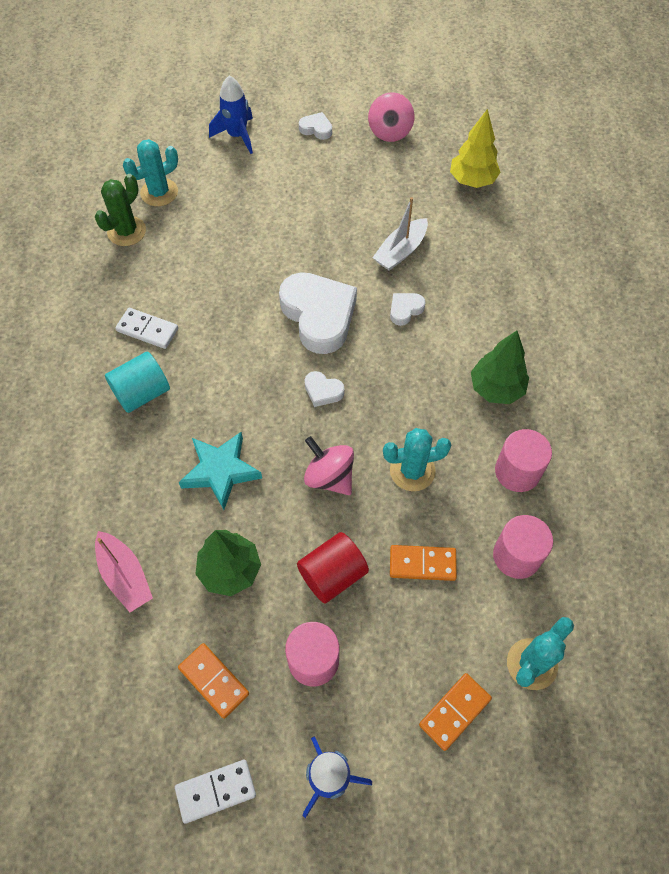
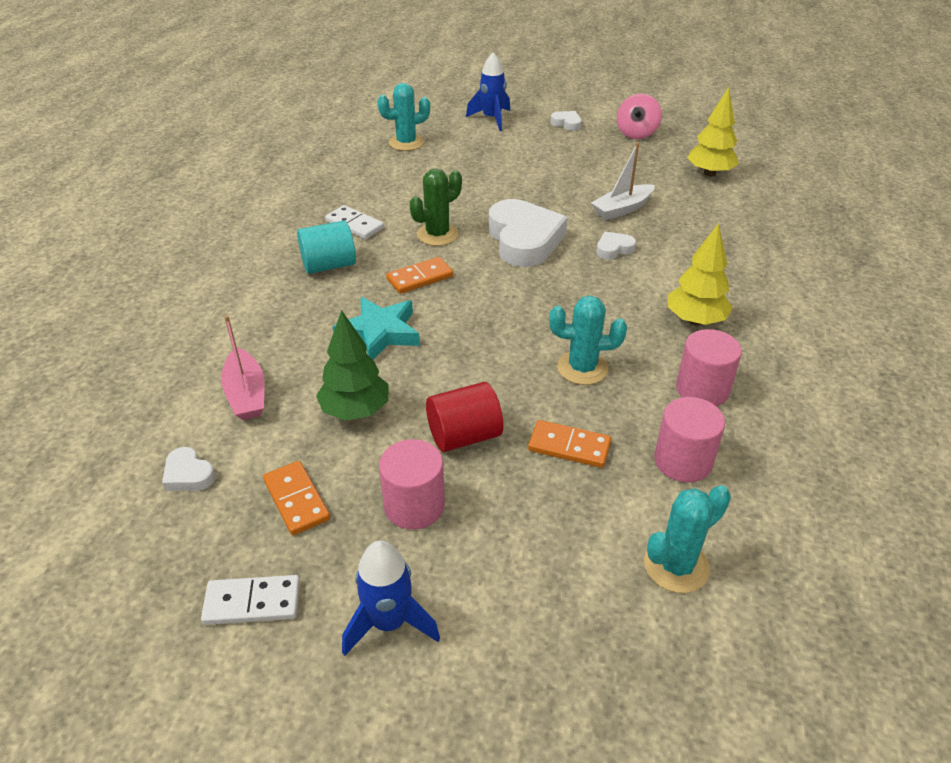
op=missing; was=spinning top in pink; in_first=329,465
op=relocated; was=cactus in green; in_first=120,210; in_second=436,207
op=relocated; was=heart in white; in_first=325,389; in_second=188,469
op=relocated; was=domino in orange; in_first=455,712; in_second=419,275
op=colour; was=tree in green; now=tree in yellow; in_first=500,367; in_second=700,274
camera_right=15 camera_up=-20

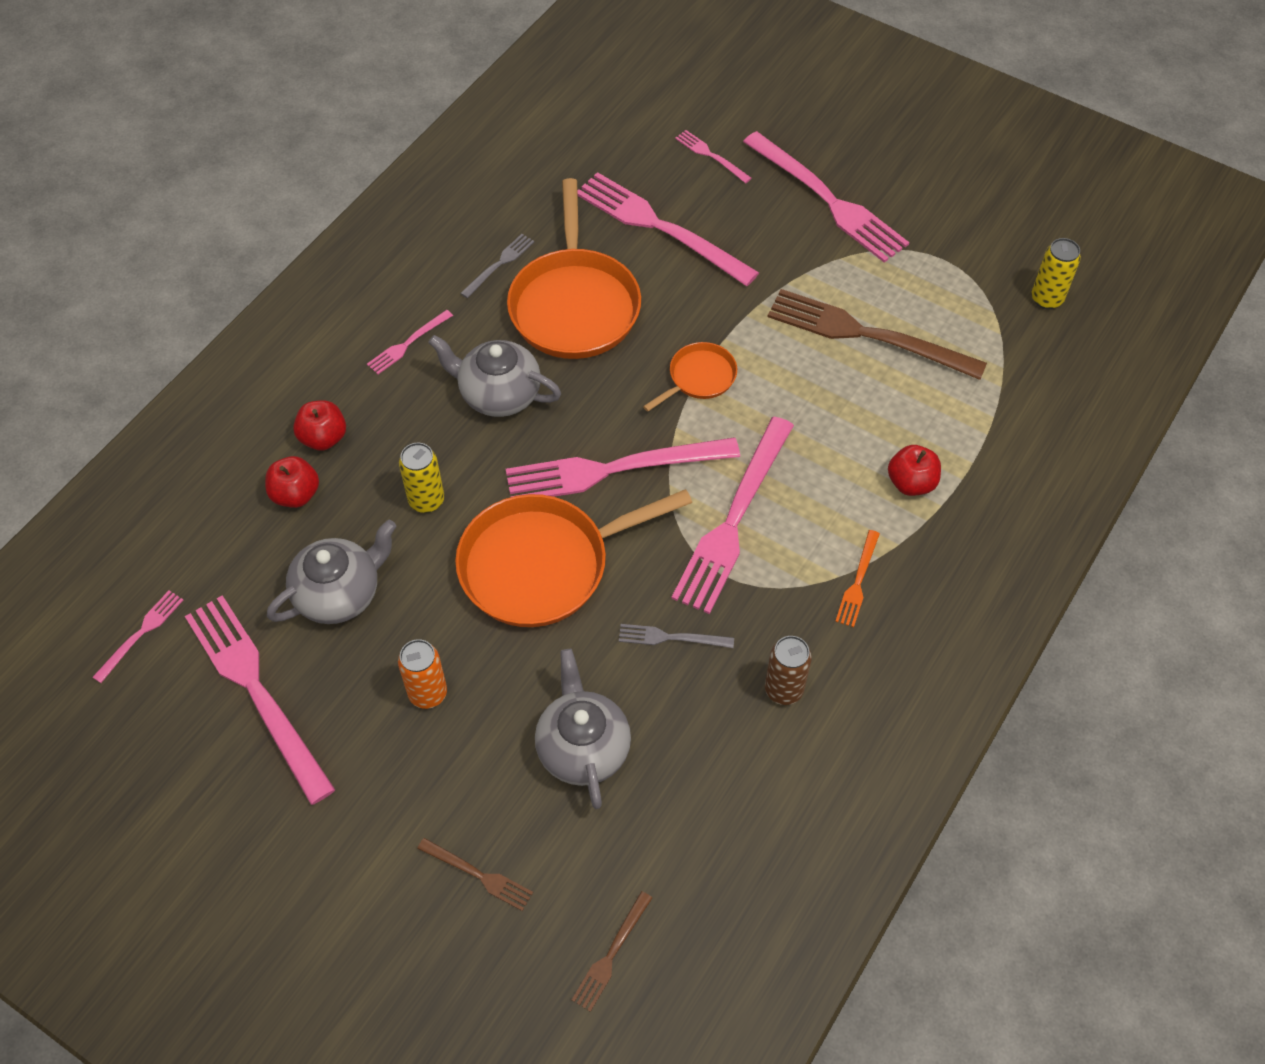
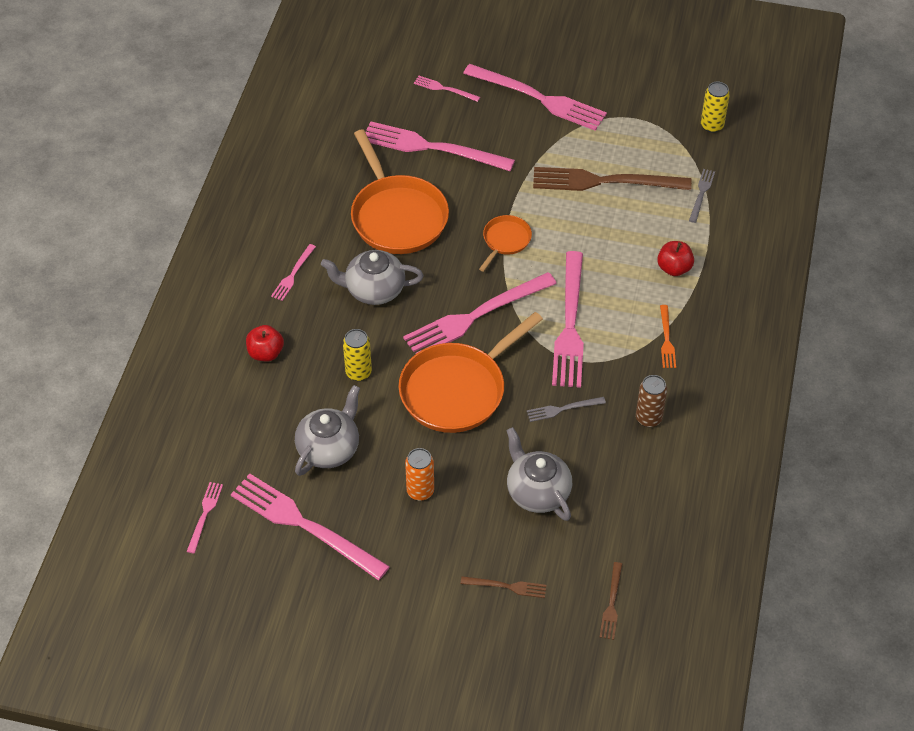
op=missing; was=apple in red; in_first=292,482
op=relocated; was=fork in grey; in_first=497,266; in_second=702,196
camera_right=-20 camera_up=-5

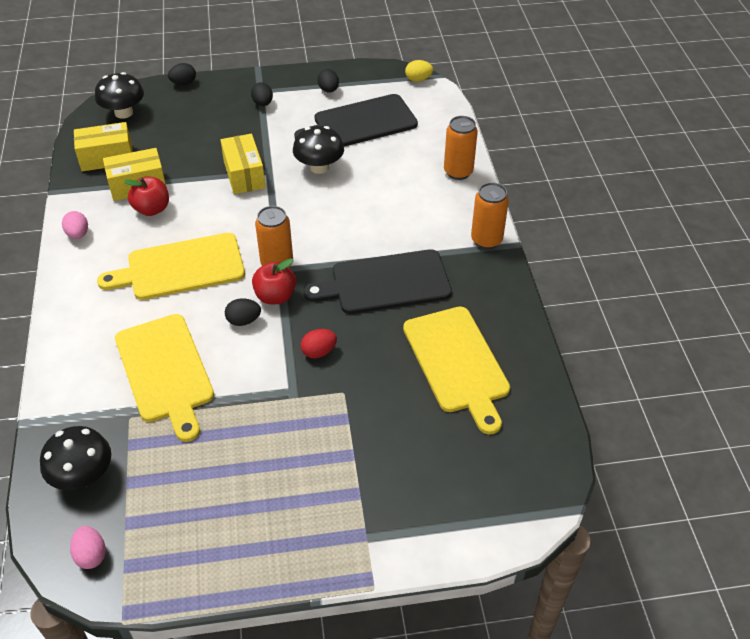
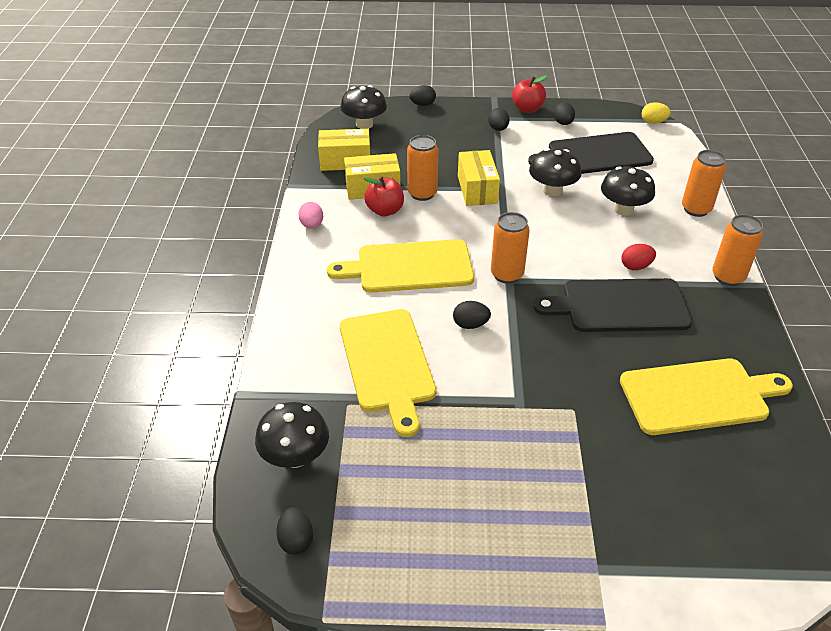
op=appeared; now=can in orange; in_second=422,168
op=appeared; now=mushroom in black; in_second=628,191
op=relocated; was=apple in red; in_first=274,281; in_second=530,94
op=relocated; was=egg in red; in_first=319,343; in_second=638,257
op=colour; was=egg in pink; now=egg in black; in_first=88,547; in_second=294,531
op=spun; was=cutting board in yellow; in_first=456,370; in_second=706,397; clockwise=-90
camera_right=10 camera_up=-5

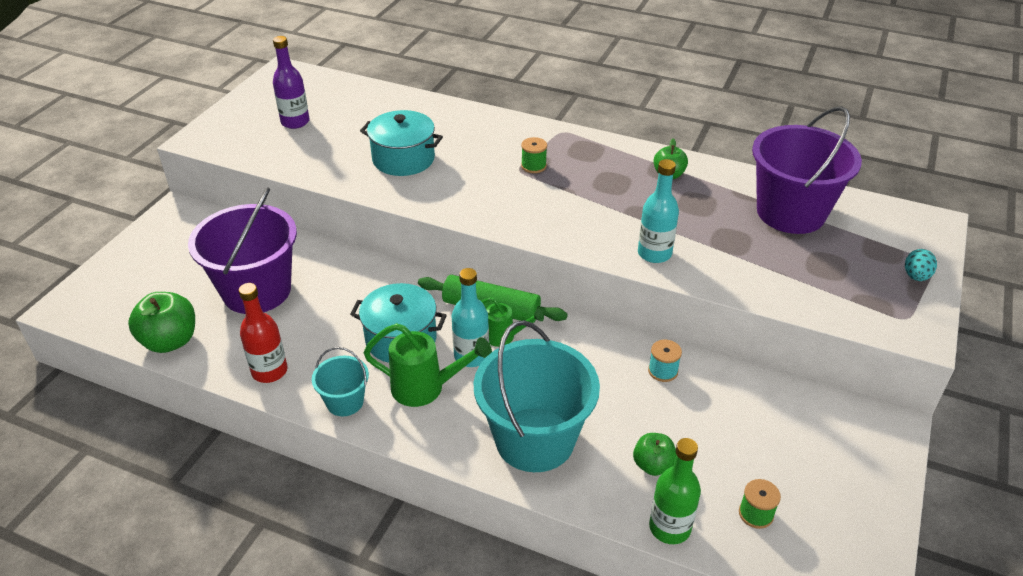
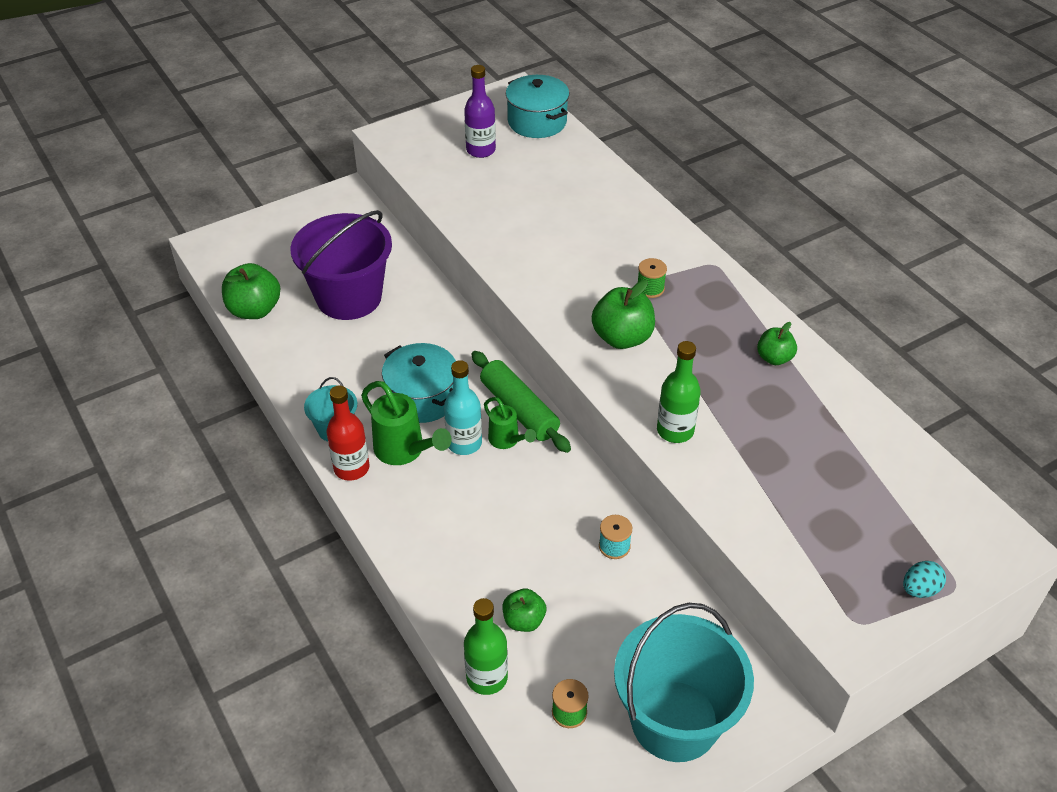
op=missing; was=bucket in purple; in_first=807,170
op=appeared; now=apple in green; in_second=623,314
op=relocated; was=bottle in red; in_first=263,333; in_second=347,433
op=relocated; was=pot in turquoise; in_first=401,143; in_second=537,106
op=relocated; was=bucket in turquoise; in_first=537,396; in_second=684,682
op=colour; was=bottle in turquoise; now=bottle in green; in_first=658,211; in_second=679,392
camera_right=35 camera_up=5

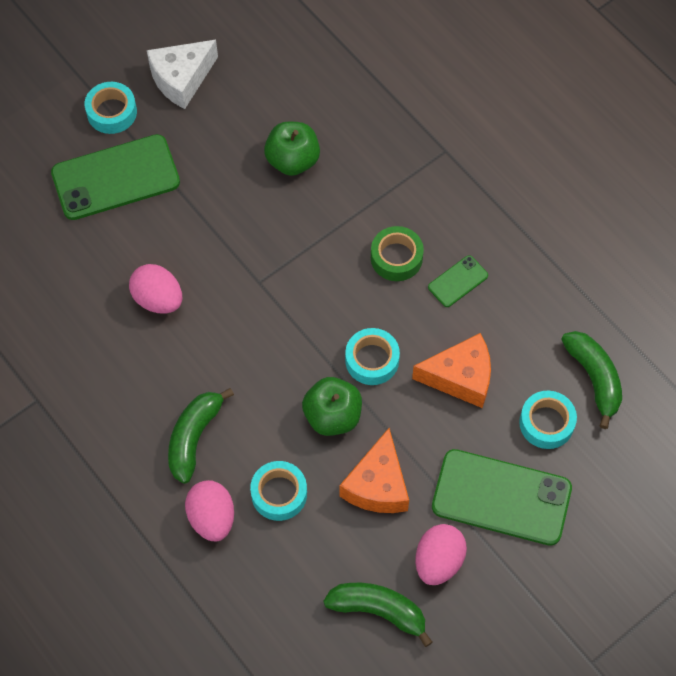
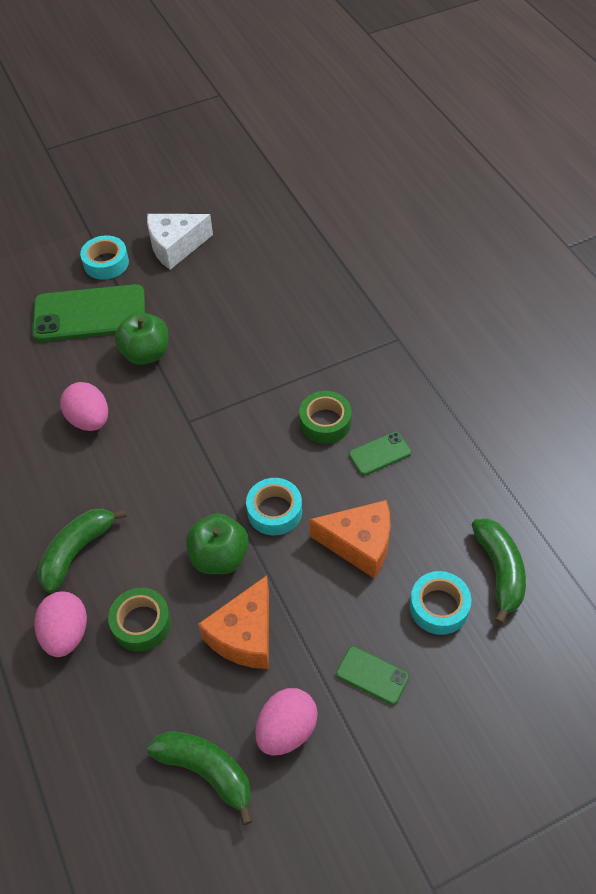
op=relocated; was=apple in green; in_first=292,149; in_second=141,338
op=colour; was=tape in turquoise; now=tape in green; in_first=278,491; in_second=139,620
op=size; was=phone in green; in_first=502,497; in_second=372,675; ratio=0.47
camera_right=15 camera_up=-10

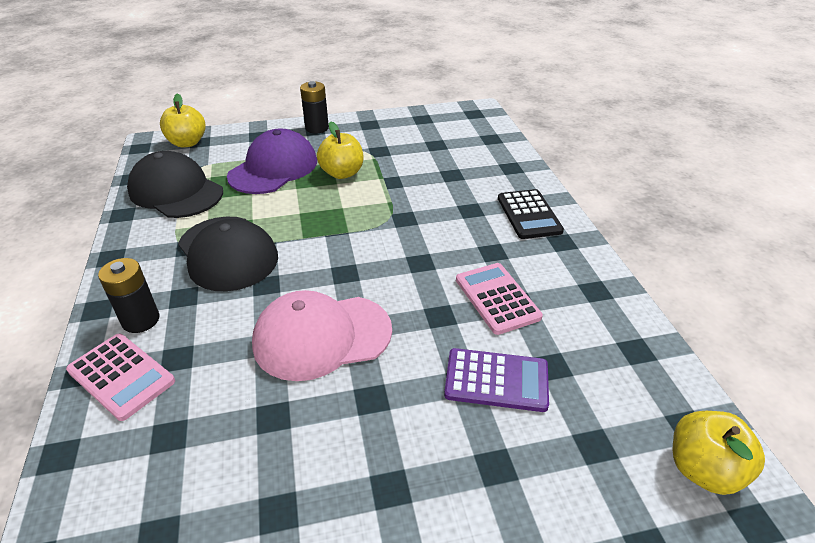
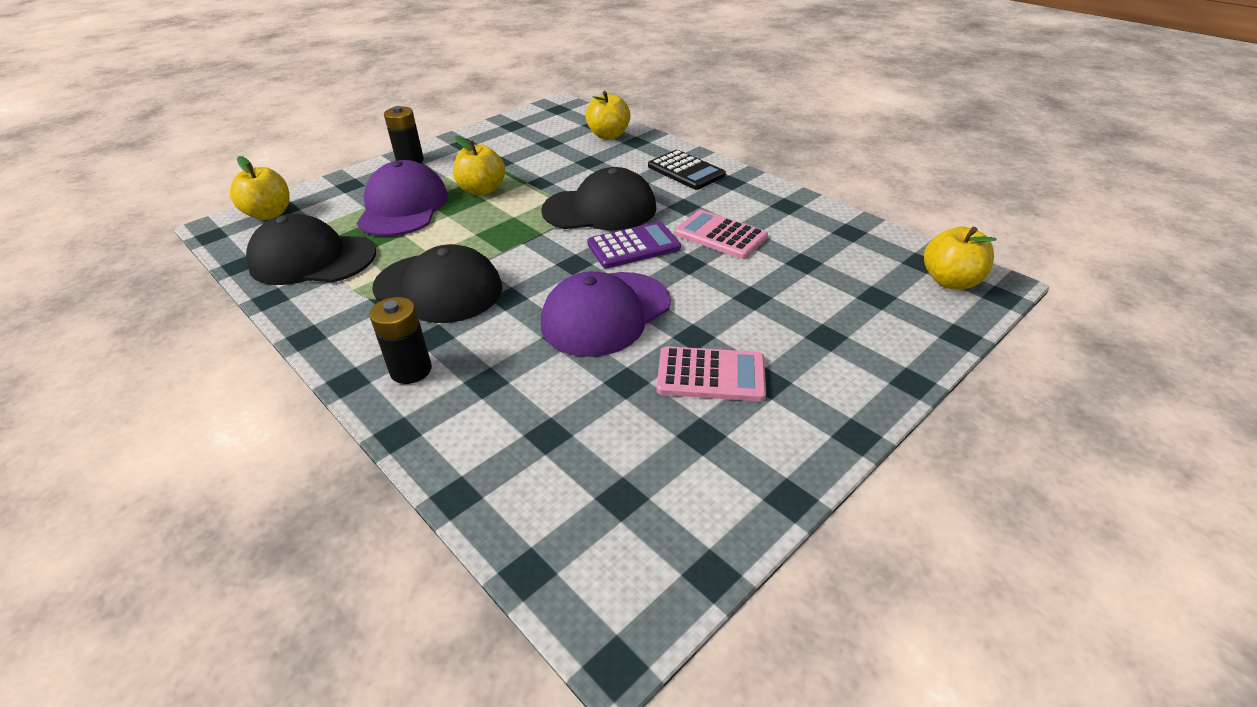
op=appeared; now=cap in black; in_second=598,198
op=appeared; now=apple in yellow; in_second=608,115
op=relocated; was=calculator in pink; in_first=120,377; in_second=711,373
op=relocated; was=calculator in purple; in_first=496,380; in_second=634,245
op=colour; was=cap in pink; now=cap in purple; in_first=322,335; in_second=606,314
camera_right=-30 camera_up=0

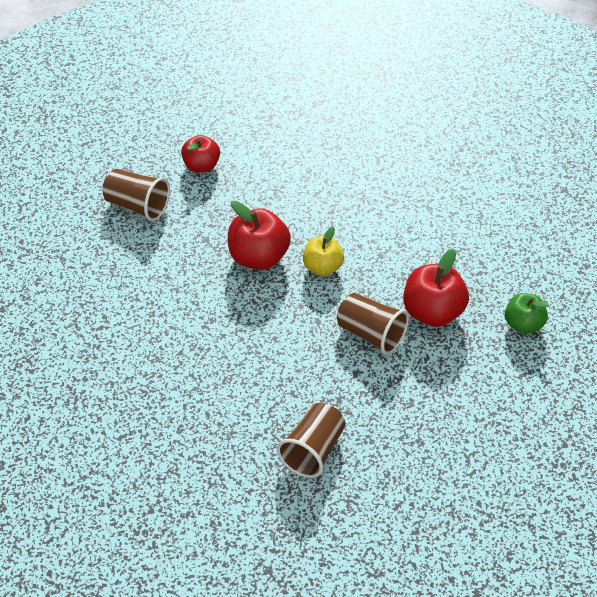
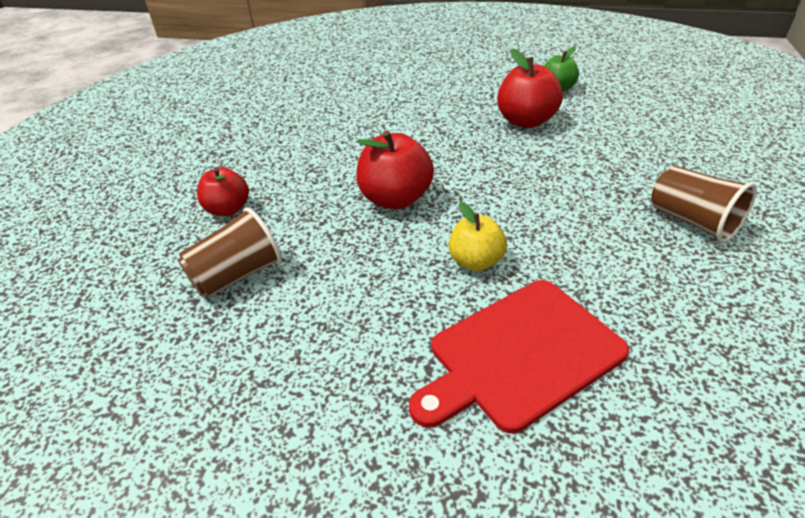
op=missing; was=cup in brown; in_first=373,324
op=appeared; now=cutting board in red; in_second=519,356
op=relocated; was=apple in yellow; in_first=323,251; in_second=478,236
camera_right=-65 camera_up=-10

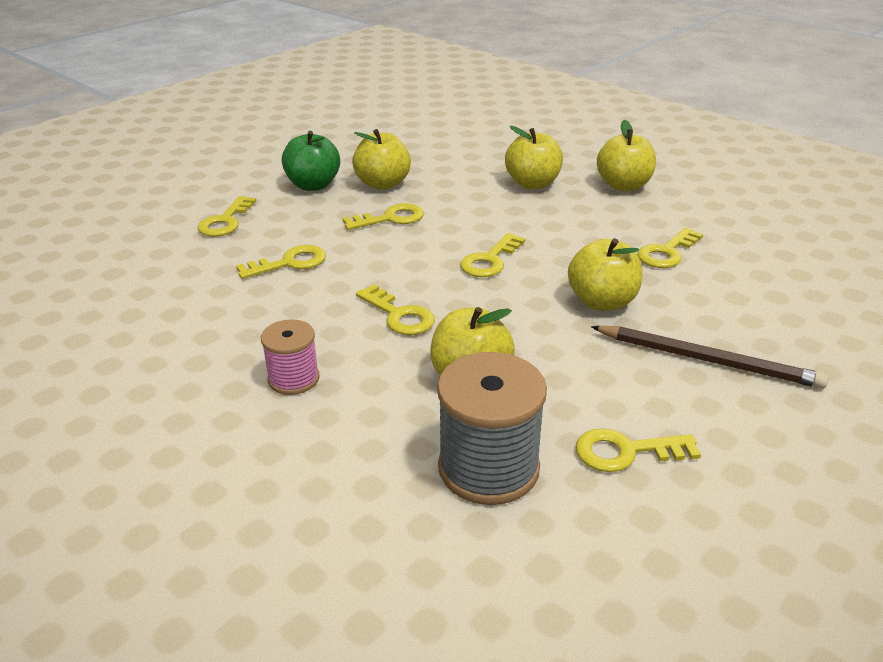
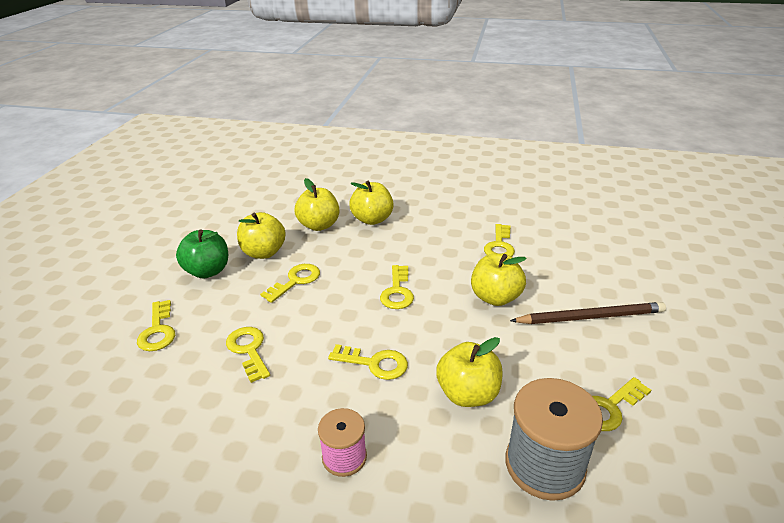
op=relocated; was=apple in yellow; in_first=626,155; in_second=316,204
op=spun; was=key in yellow; in_first=281,262; in_second=248,355; clockwise=-60
camera_right=-30 camera_up=0

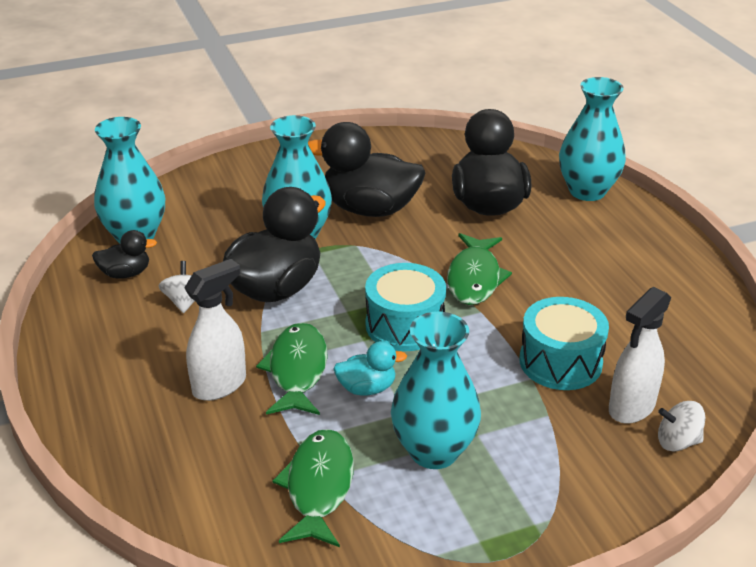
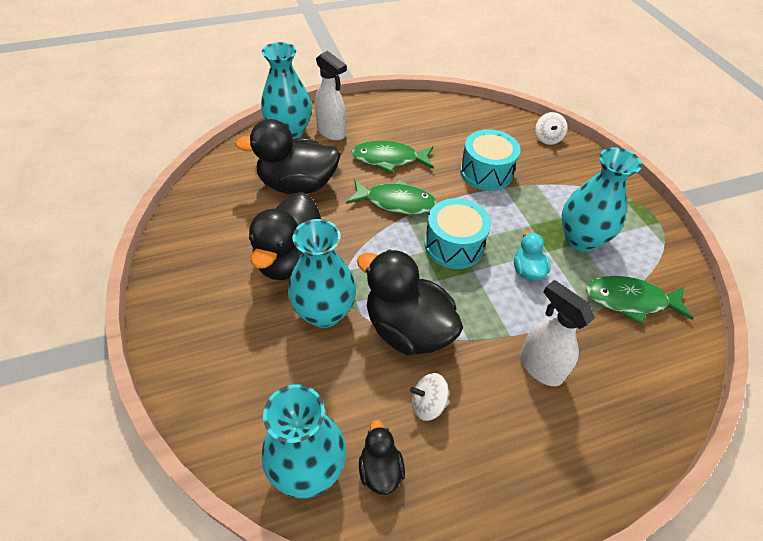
op=relocated; was=fish in green; in_first=292,369; in_second=392,157
op=relocated; was=spray bottle in white; in_first=640,355; in_second=331,96
camera_right=-90 camera_up=15

